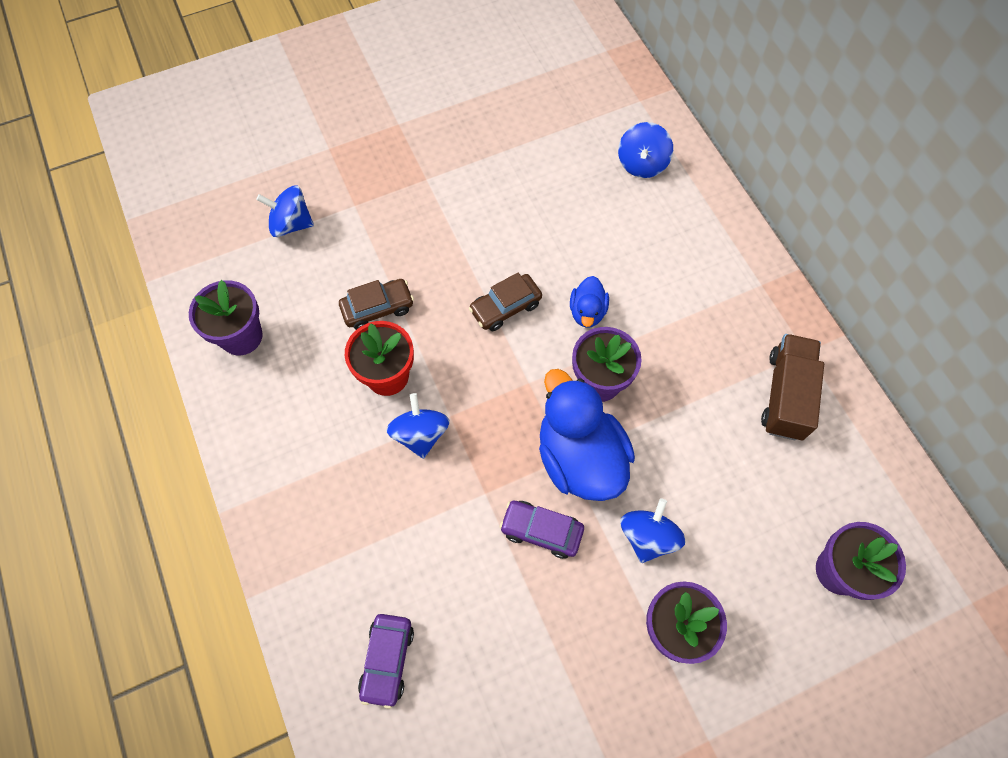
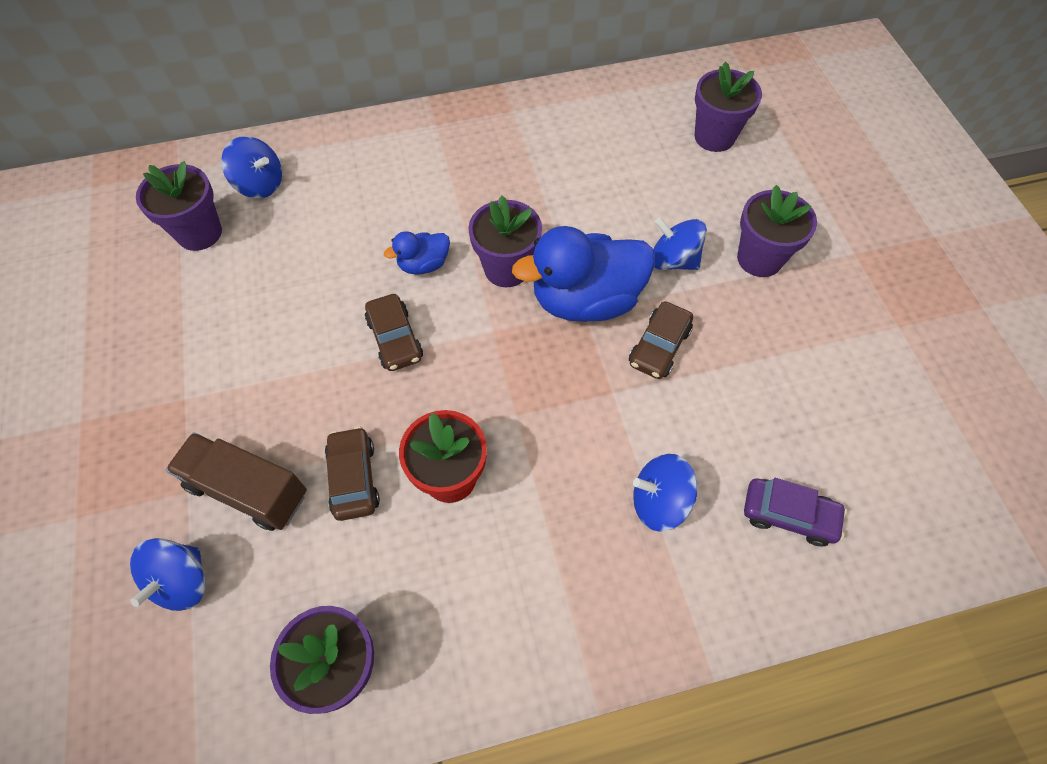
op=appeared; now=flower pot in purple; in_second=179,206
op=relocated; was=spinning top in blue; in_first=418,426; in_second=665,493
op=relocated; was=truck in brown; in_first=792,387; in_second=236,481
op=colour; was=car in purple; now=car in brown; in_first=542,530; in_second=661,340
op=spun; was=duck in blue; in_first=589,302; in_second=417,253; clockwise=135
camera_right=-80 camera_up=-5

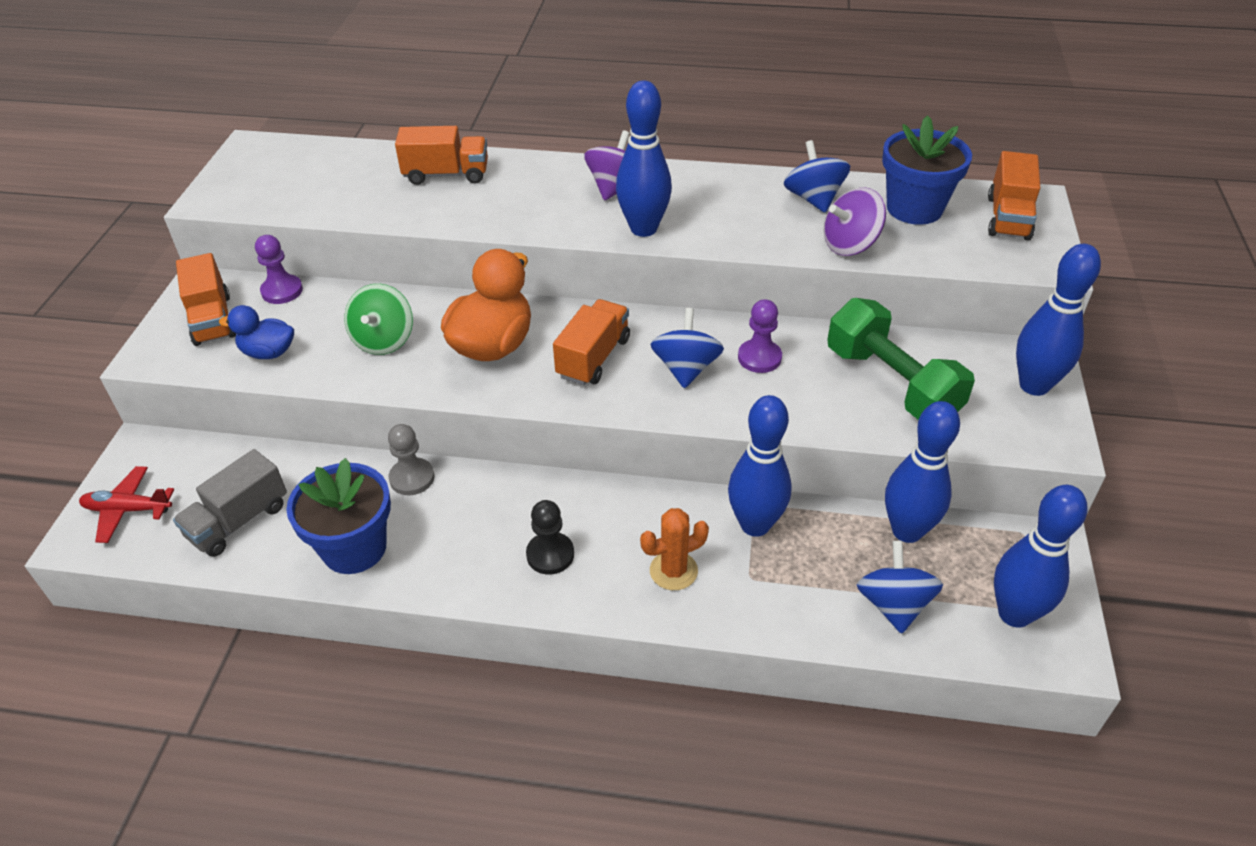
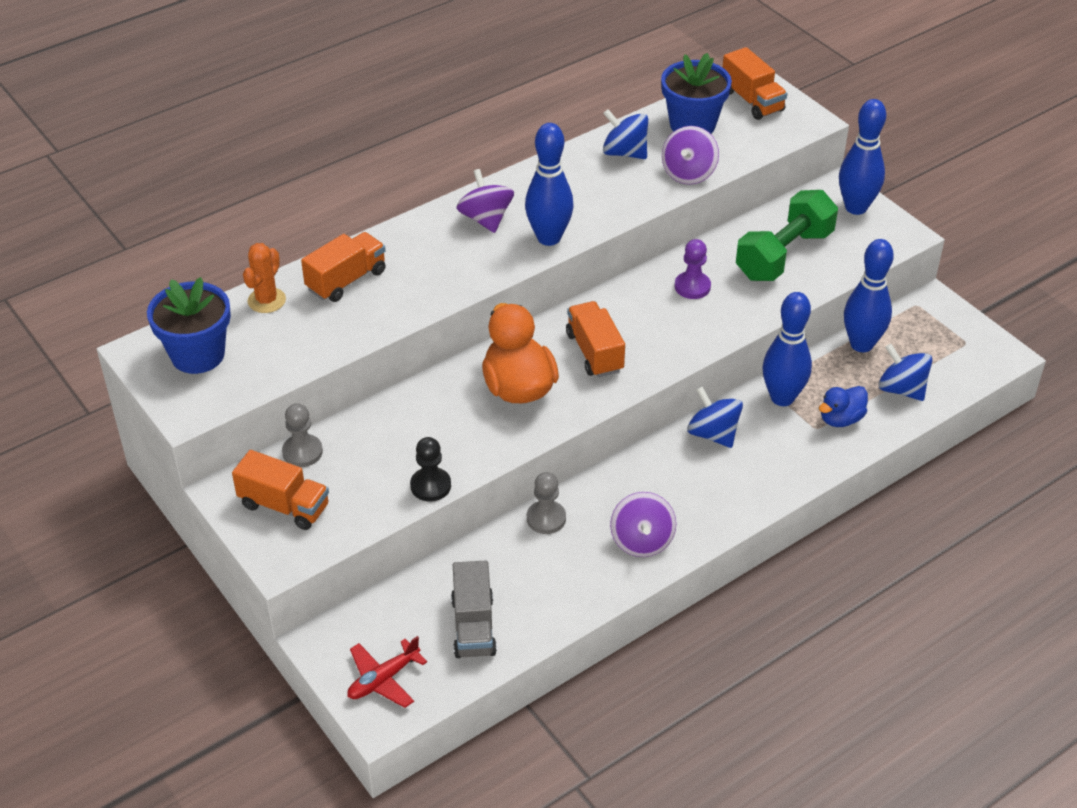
op=missing; was=spinning top in green; in_first=378,319
op=missing; was=bowling pin in blue; in_first=1041,556
op=appeared; now=spinning top in purple; in_second=643,524
op=relocated; was=duck in blue; in_first=256,332; in_second=843,406
op=relocated; was=flower pot in blue; in_first=338,516; in_second=189,325
op=relocated; was=pawn in black; in_first=550,537; in_second=430,469
op=relocated; was=cactus in orange; in_first=674,549; in_second=264,278
op=relocated; was=spinning top in blue; in_first=687,348; in_second=715,417
op=colour; was=pawn in purple; now=pawn in grey; in_first=279,269; in_second=302,435
op=spun; was=dumbbell in green; in_first=901,359; in_second=787,235; clockwise=-60
camera_right=-45 camera_up=0

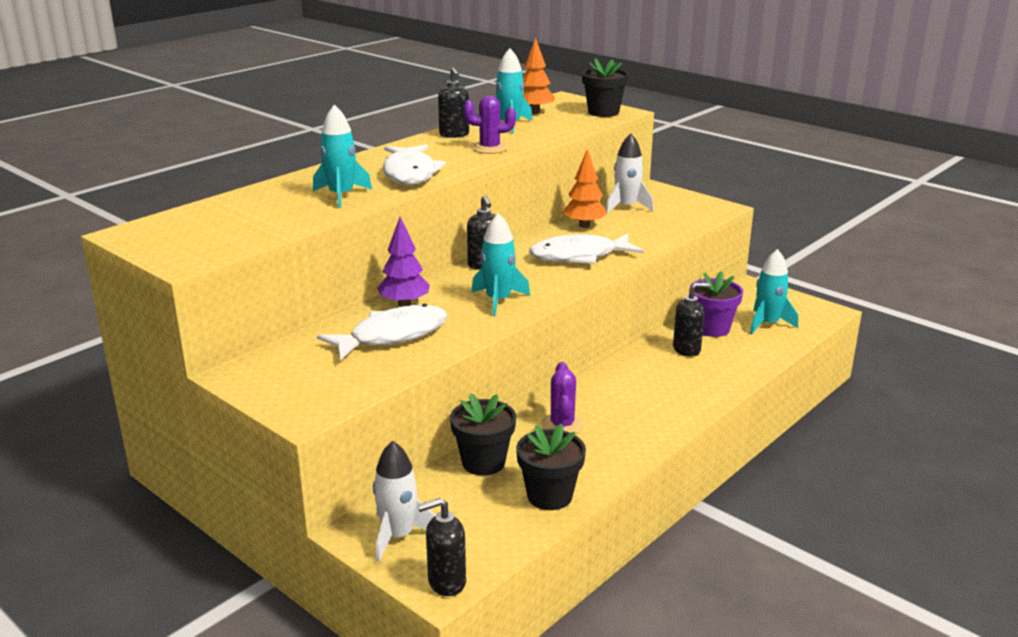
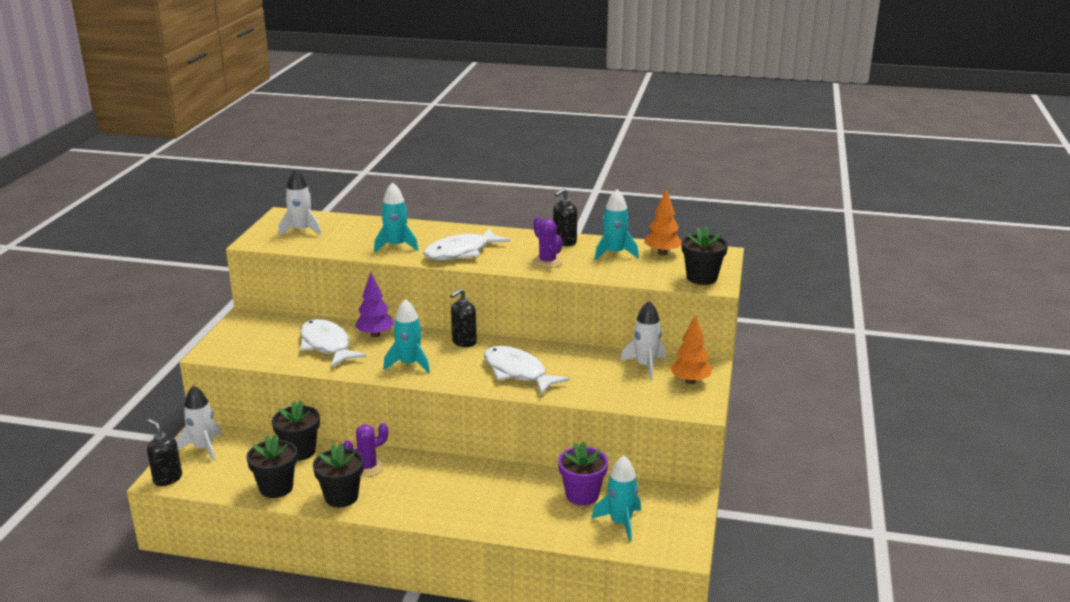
op=missing; was=soap dispenser in black; in_first=691,320
op=appeared; now=rocket in white; in_second=300,203
op=appeared; now=flower pot in black; in_second=338,475
op=relocated; was=tree in orange; in_first=585,188; in_second=691,349
op=spun; was=fish in white; in_first=382,332; in_second=333,343; clockwise=-150
camera_right=60 camera_up=0

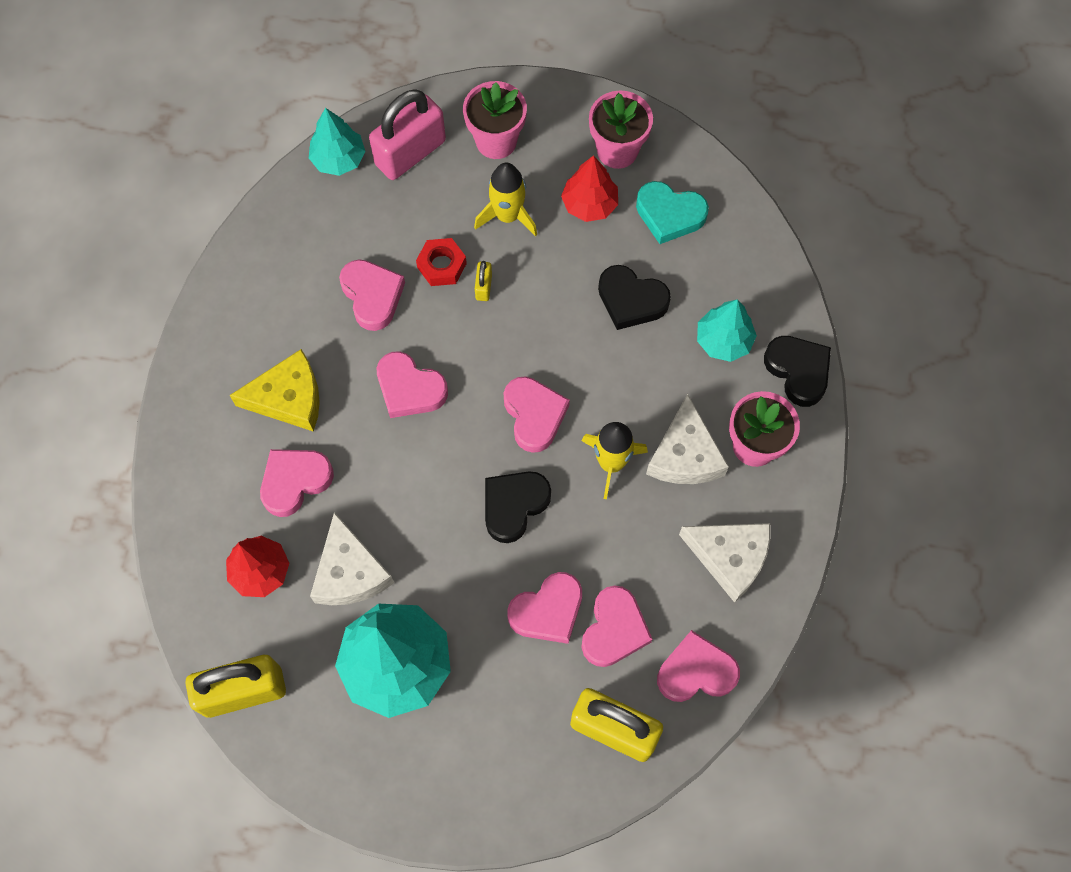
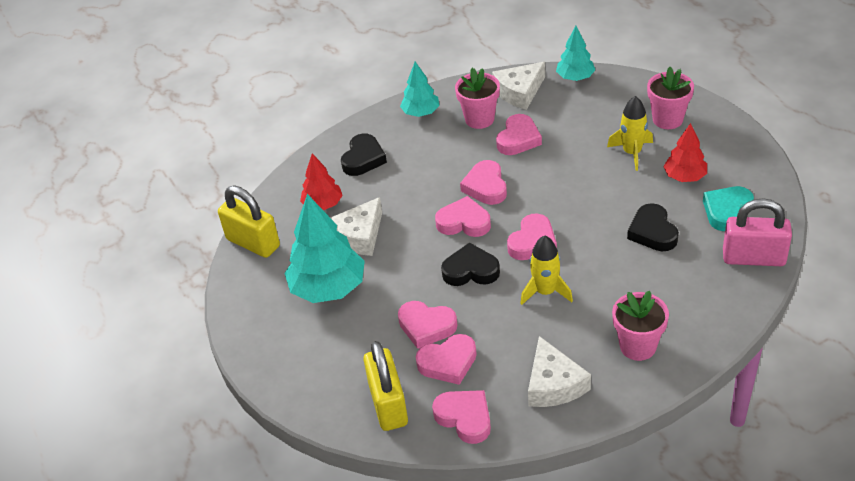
op=missing; was=cheese in yellow; in_first=274,390
op=missing; was=nut in red; in_first=441,262
op=missing; was=padlock in yellow; in_first=483,281
op=relocated; was=heart in pink; in_first=297,483; in_second=463,216
op=relocated; was=padlock in pink; in_first=407,134; in_second=757,232
op=relocated; was=flower pot in pink; in_first=621,129; in_second=477,98
op=relocated; was=cheese in white; in_first=687,439; in_second=518,86
op=relocated; was=tree in turquoise; in_first=727,330; in_second=420,89
op=relocated; was=heart in black; in_first=797,371; in_second=364,154
op=spun; was=heart in turquoise; in_first=672,212; in_second=728,208; clockwise=60
camera_right=55 camera_up=-25

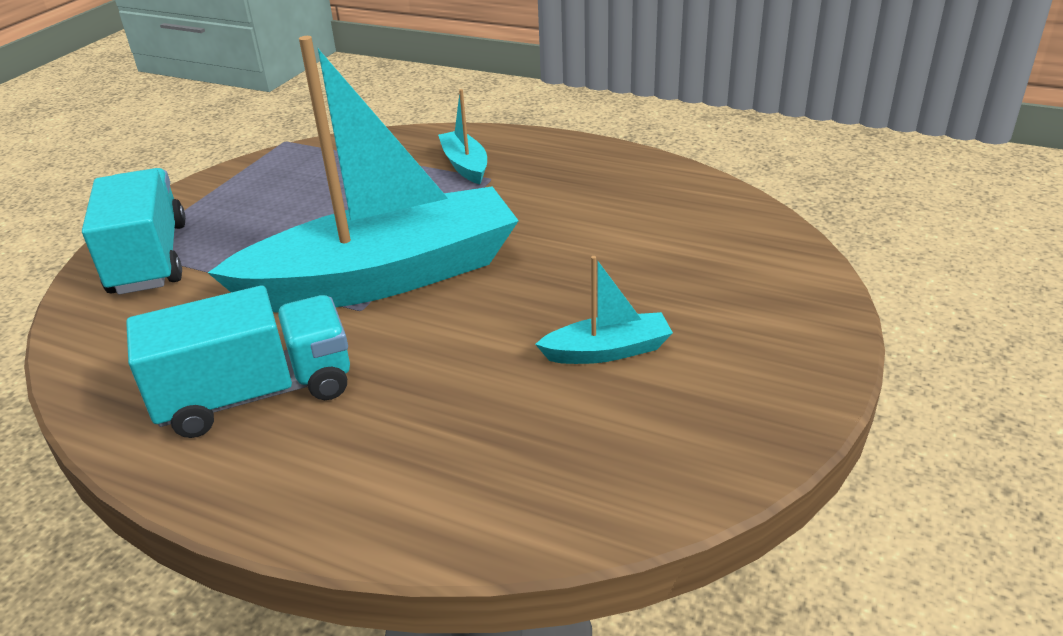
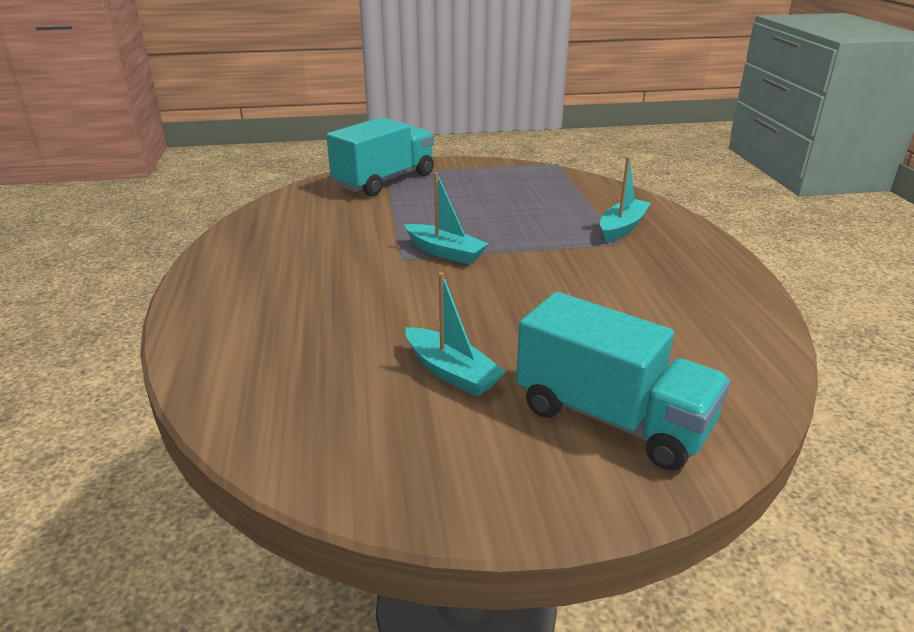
op=relocated; was=truck in turquoise; in_first=238,362; in_second=623,381
op=size; was=boat in turquoise; in_first=363,174; in_second=446,218; ratio=0.41
camera_right=55 camera_up=-5

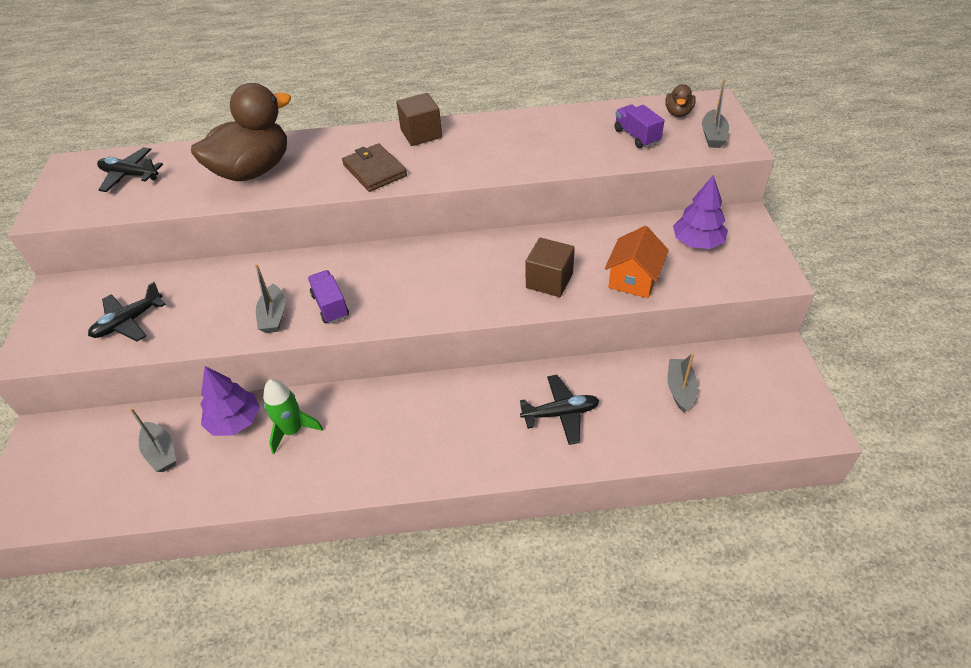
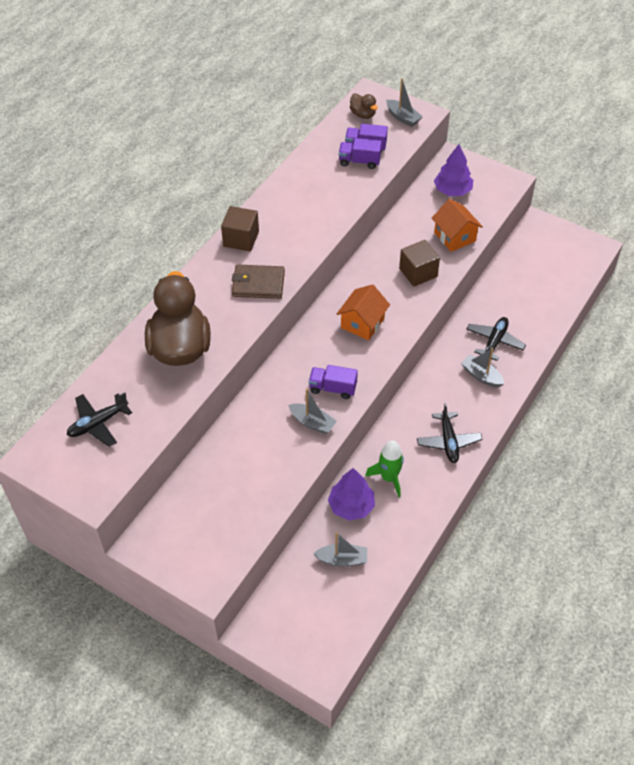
op=appeared; now=house in orange; in_second=363,312
op=appeared; now=truck in purple; in_second=360,153
op=relocated; was=plane in black; in_first=127,311; in_second=450,433
op=relocated; was=boat in grey; in_first=683,383; in_second=482,367
camera_right=-55 camera_up=5

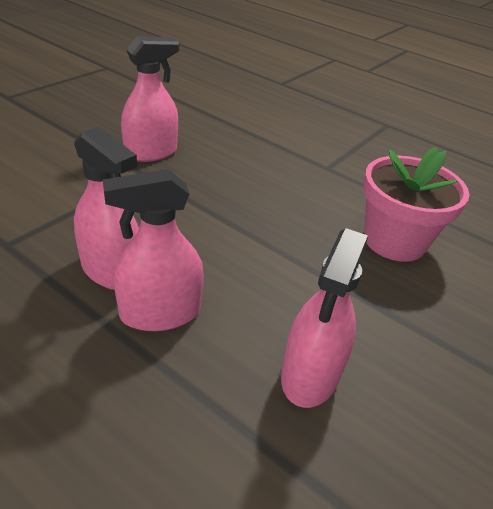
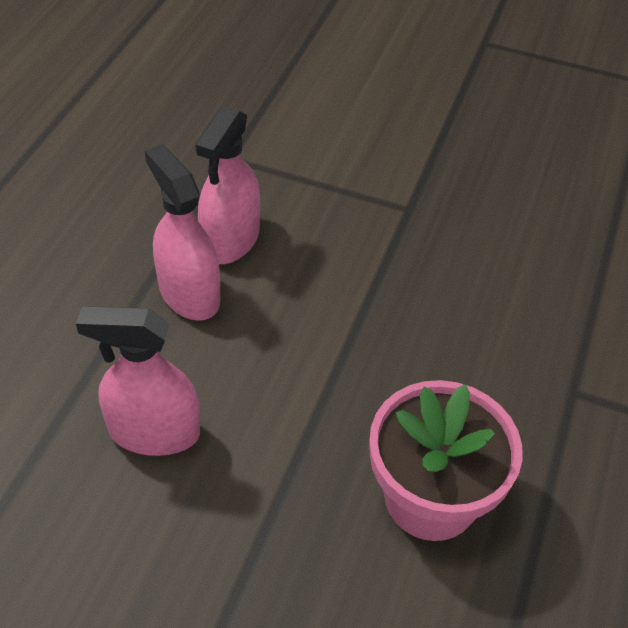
op=missing; was=spray bottle in pink; in_first=150,99
camera_right=75 camera_up=10

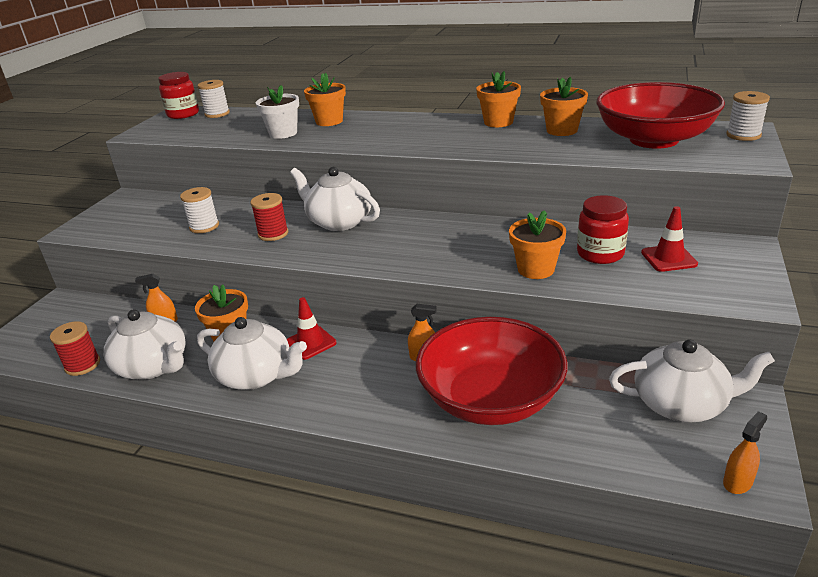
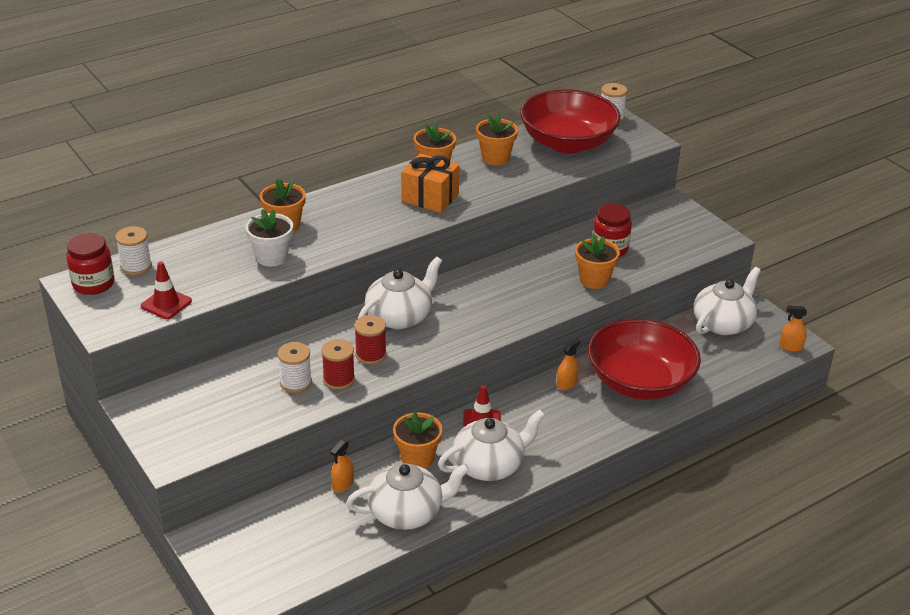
op=appeared; now=gift in orange; in_second=430,183
op=relocated; was=spool in red; in_first=75,348; in_second=338,364
op=relocated; was=traffic cone in red; in_first=669,239; in_second=166,290
op=spun; was=teapot in white; in_first=335,199; in_second=400,292; clockwise=150
op=spun; was=spray bottle in orange; in_first=745,452; in_second=793,329; clockwise=-75
camera_right=-55 camera_up=5

